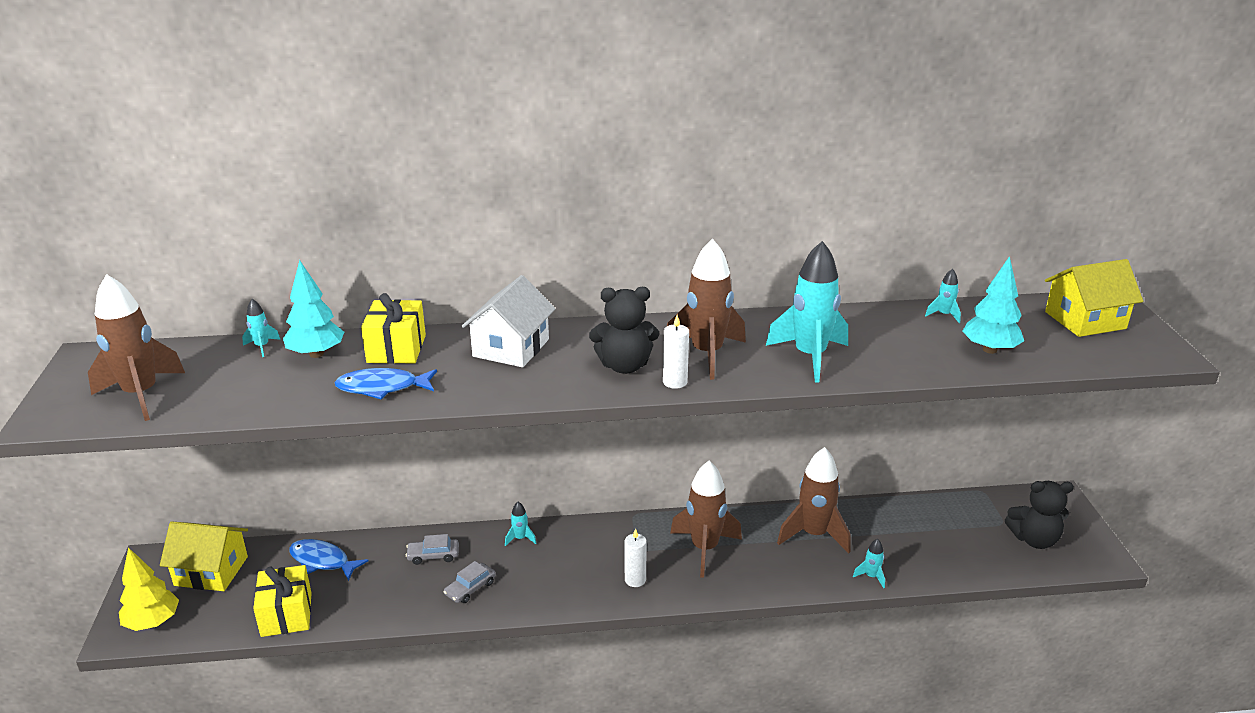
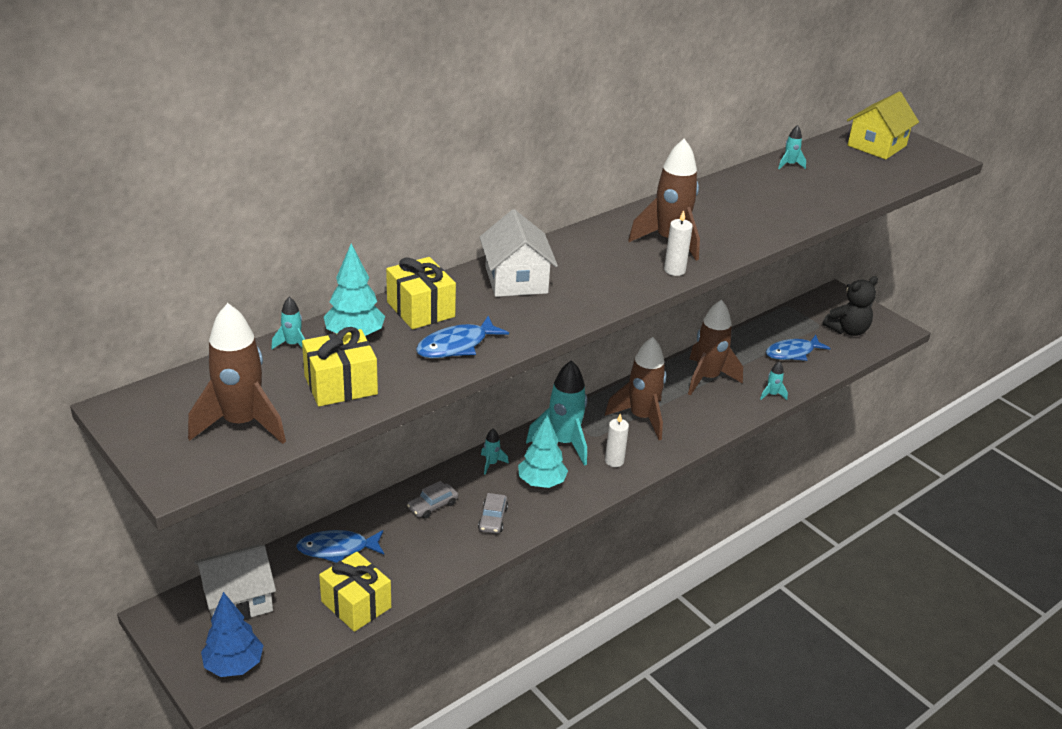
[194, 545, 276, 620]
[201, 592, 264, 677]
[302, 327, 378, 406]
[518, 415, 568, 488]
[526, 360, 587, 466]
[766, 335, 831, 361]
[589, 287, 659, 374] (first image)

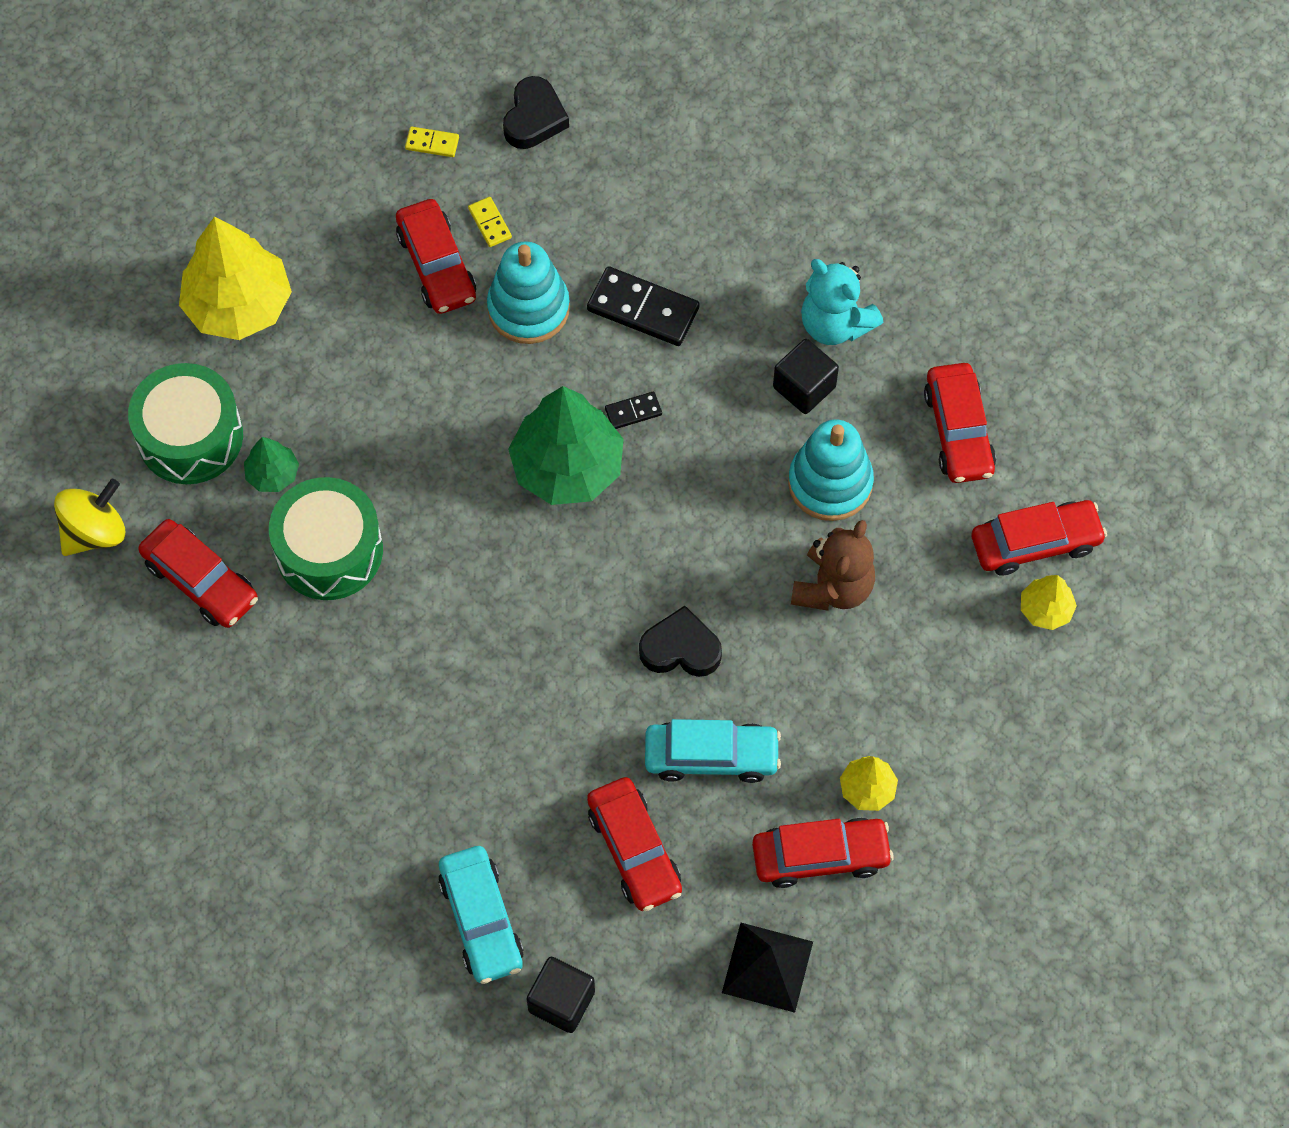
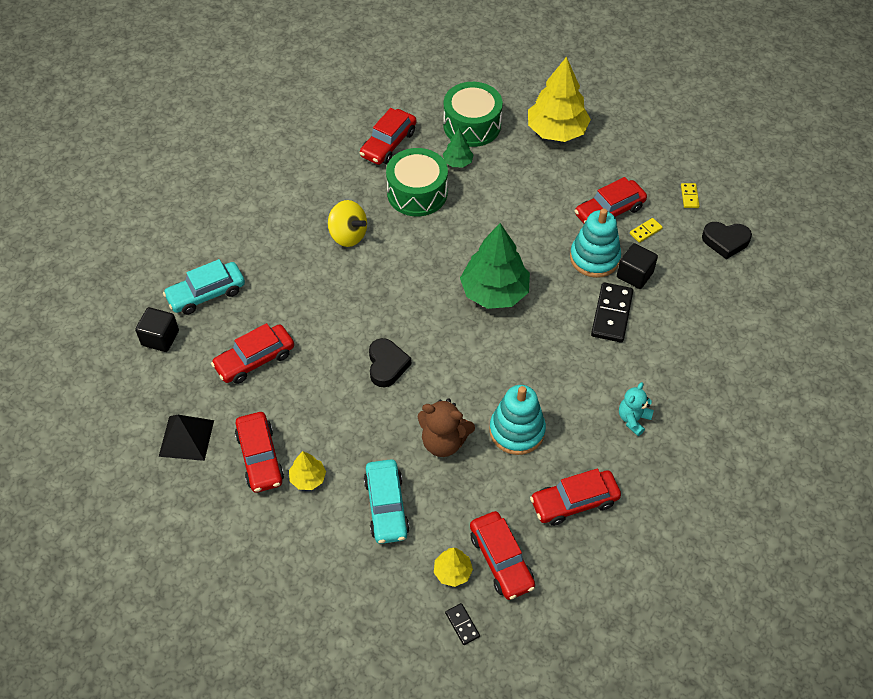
[328, 200, 367, 247]
[364, 459, 410, 544]
[445, 603, 480, 645]
[617, 243, 658, 289]
[619, 382, 654, 436]

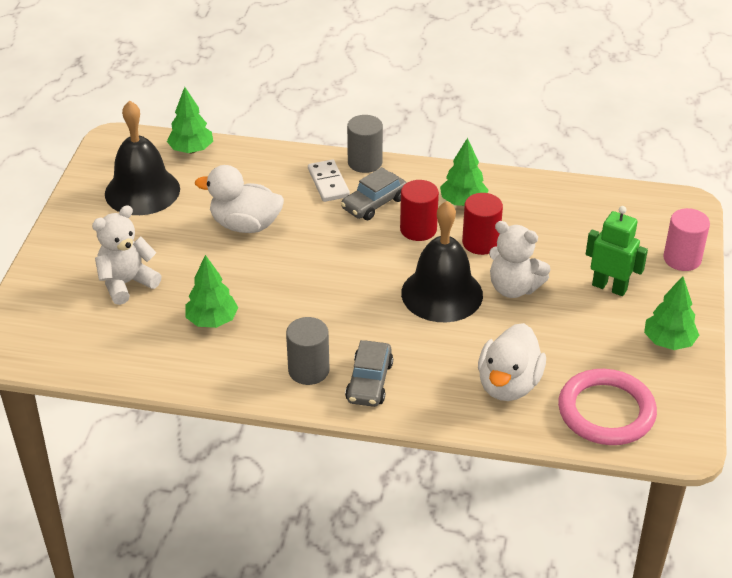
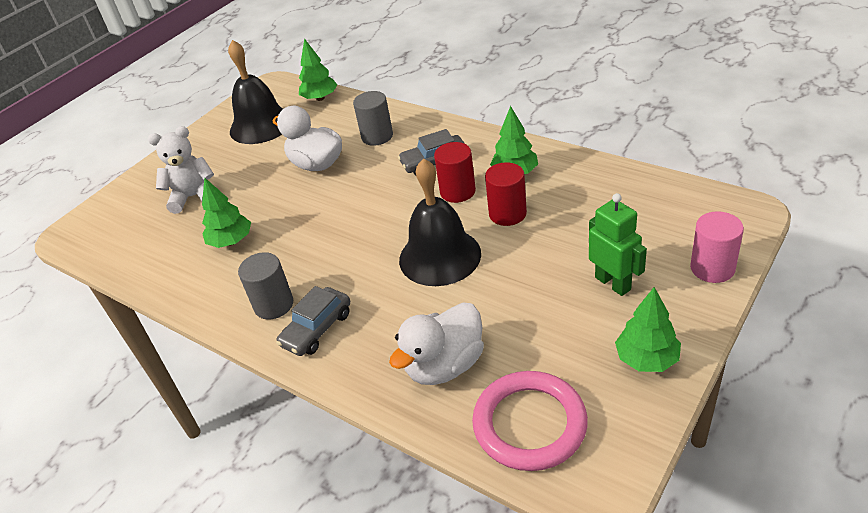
[353, 91, 393, 146]
[308, 160, 350, 202] (first image)
[489, 221, 551, 298] (first image)

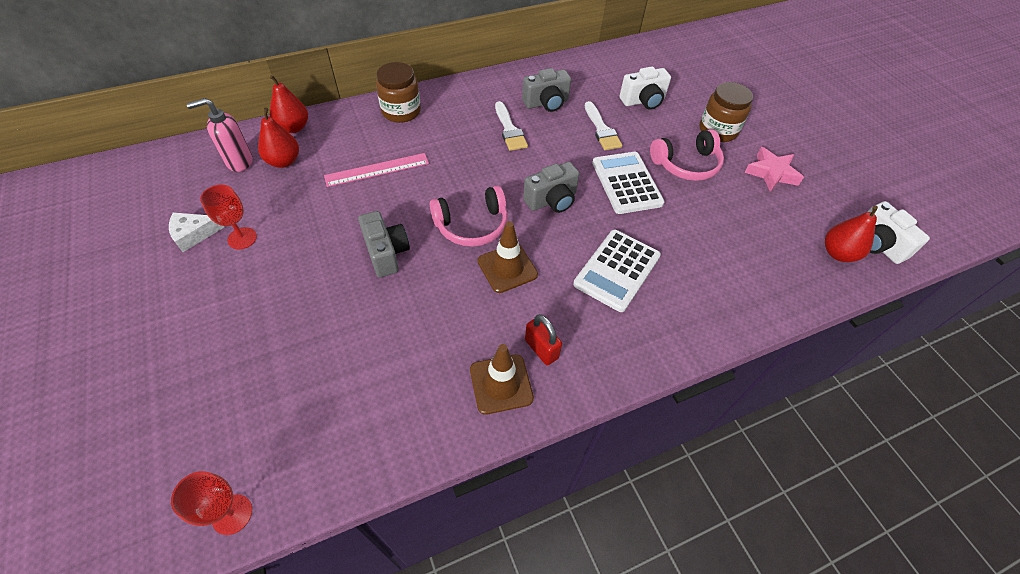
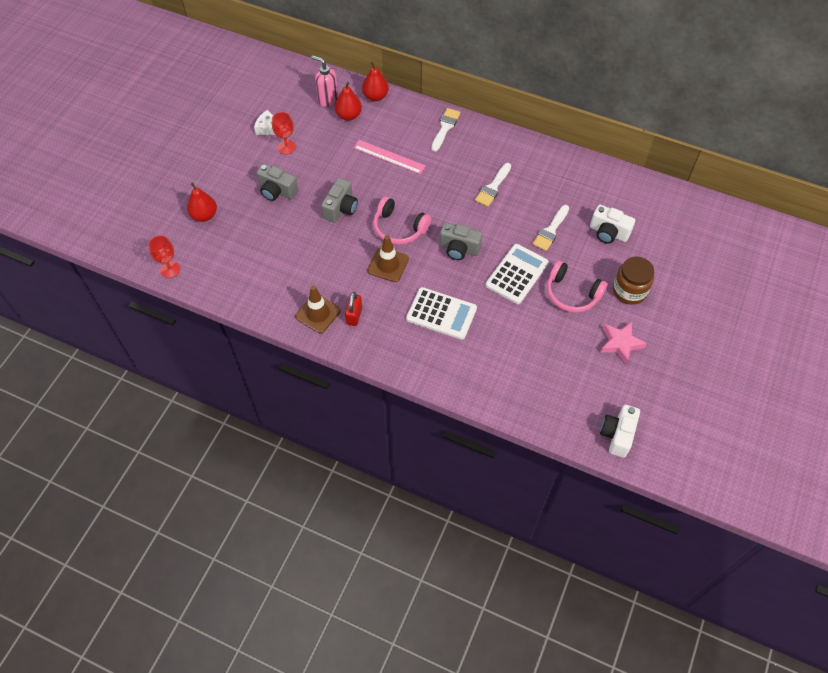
[187, 182, 217, 222]
[257, 163, 298, 201]
[406, 287, 477, 340]
[431, 108, 460, 152]

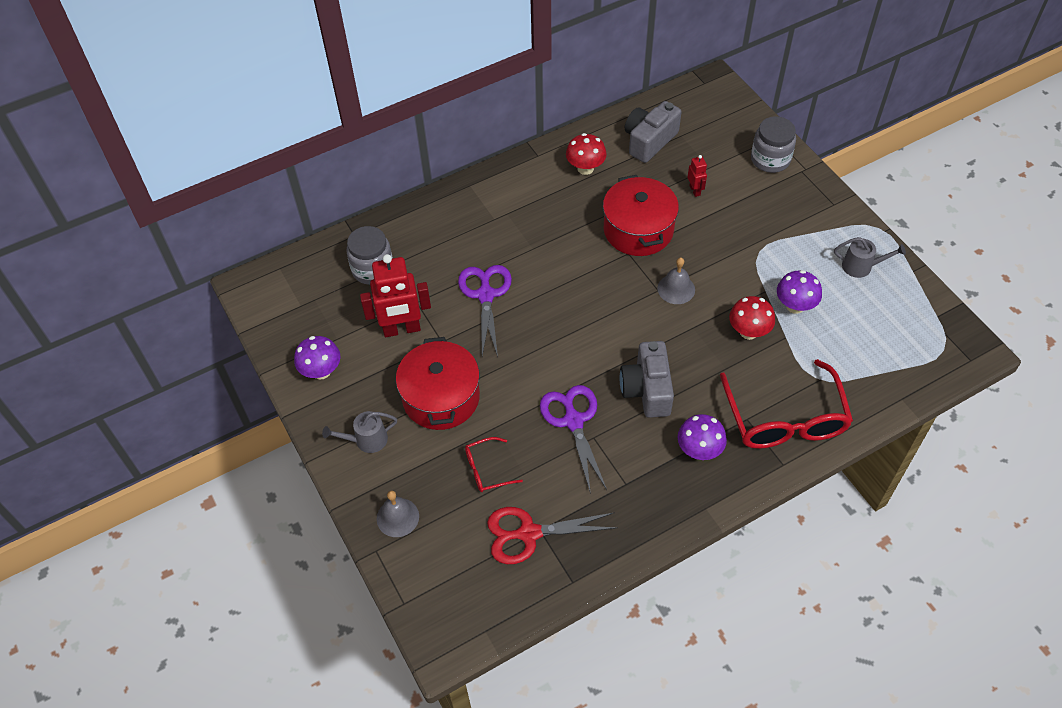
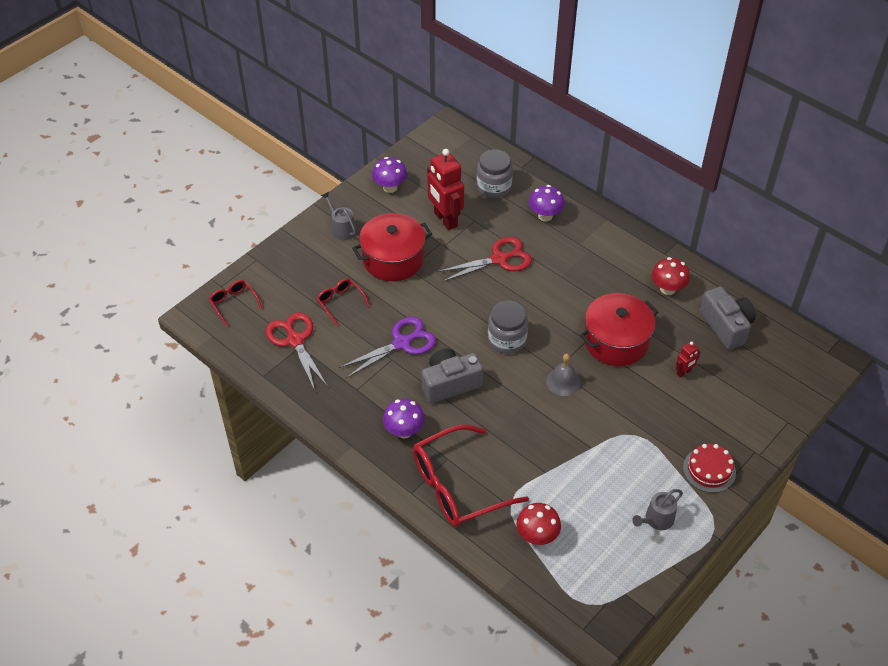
[209, 280, 262, 326]
[437, 237, 532, 282]
[488, 301, 528, 354]
[516, 503, 561, 545]
[529, 185, 565, 221]
[632, 489, 683, 530]
[683, 444, 736, 493]
[700, 287, 756, 350]
[377, 491, 419, 537] (first image)

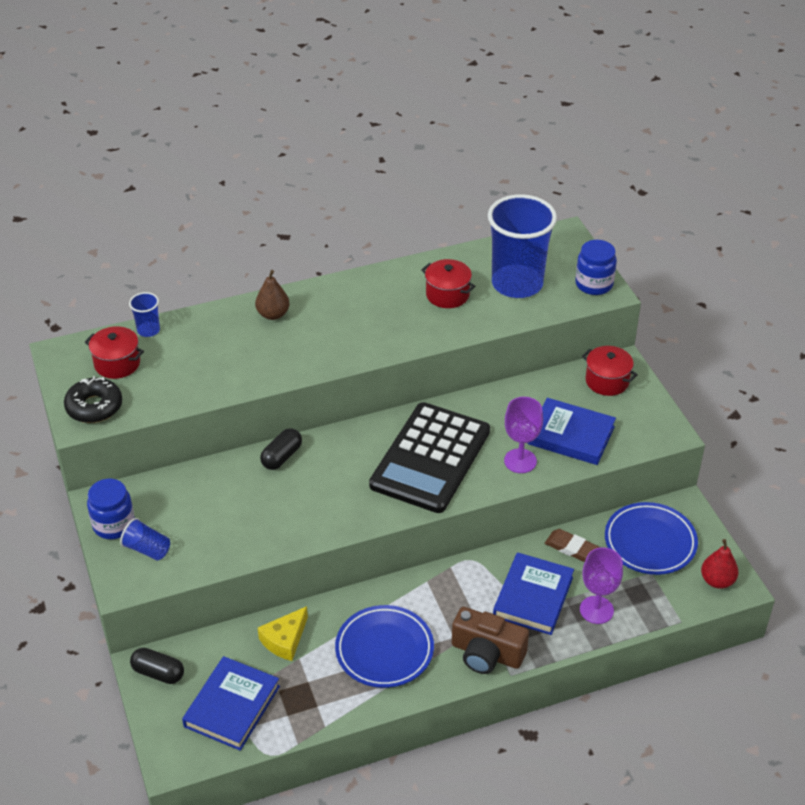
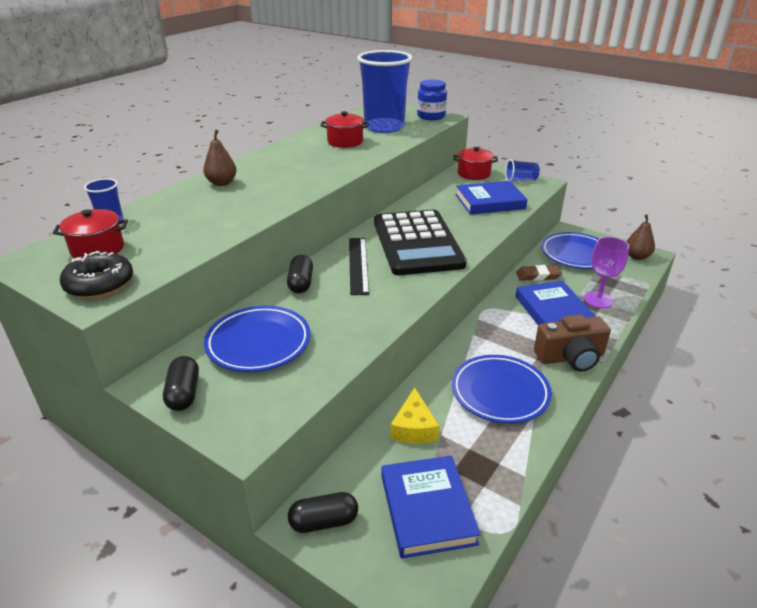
[163, 356, 199, 411]
[204, 306, 310, 372]
[349, 238, 369, 295]
[505, 159, 540, 181]
[626, 214, 655, 260]
[504, 397, 543, 473] (first image)

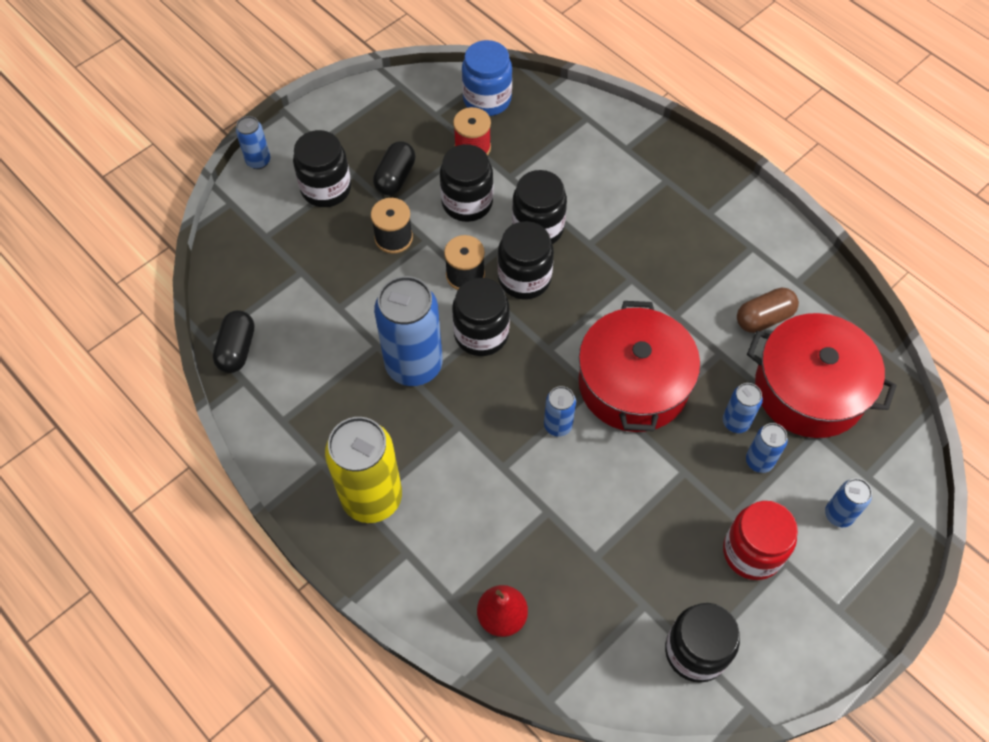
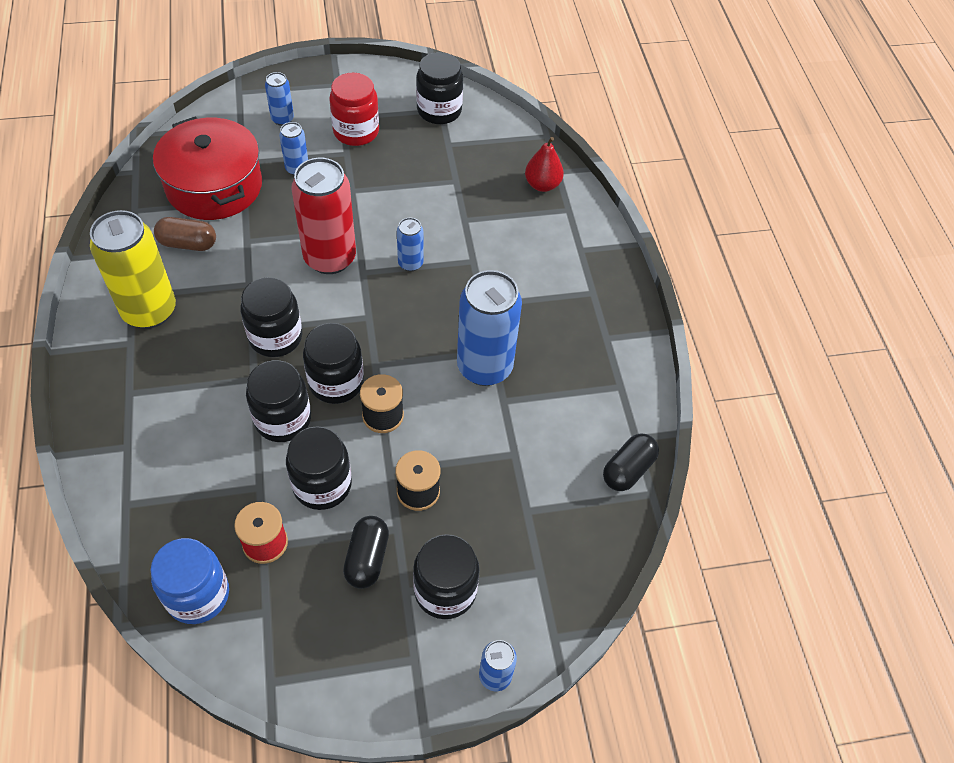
[90, 210, 176, 329]
[240, 277, 302, 357]
[291, 158, 356, 274]
[343, 516, 389, 589]
[723, 383, 763, 433] (first image)

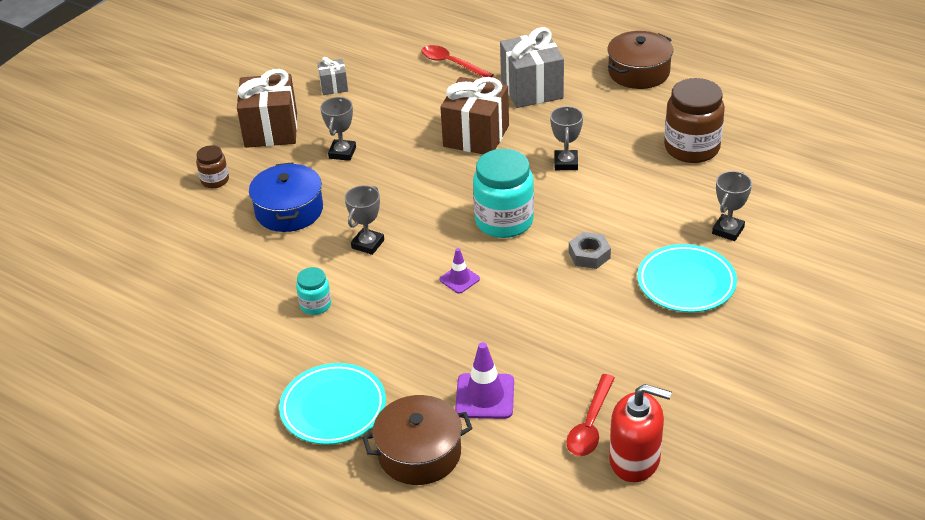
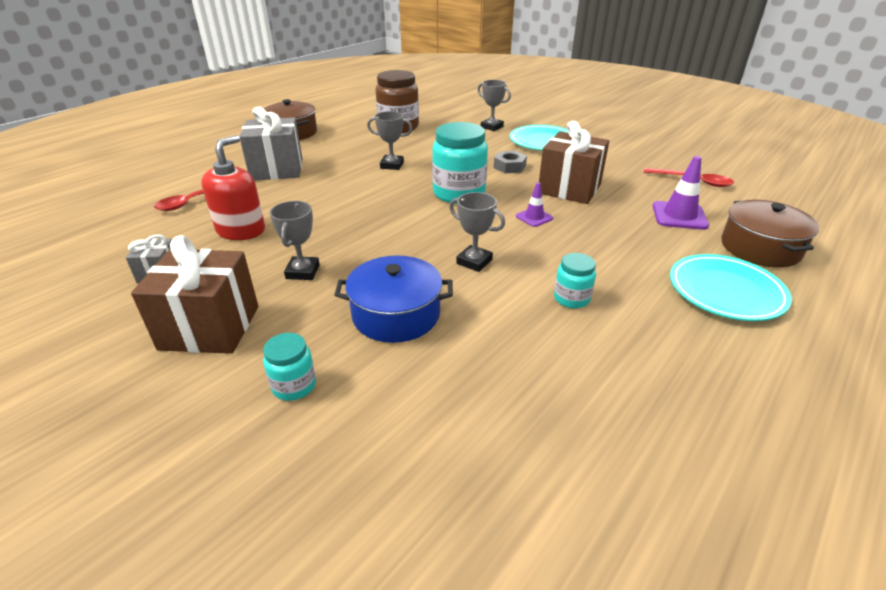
[201, 135, 265, 240]
[263, 333, 316, 401]
[270, 201, 320, 280]
[539, 121, 609, 204]

